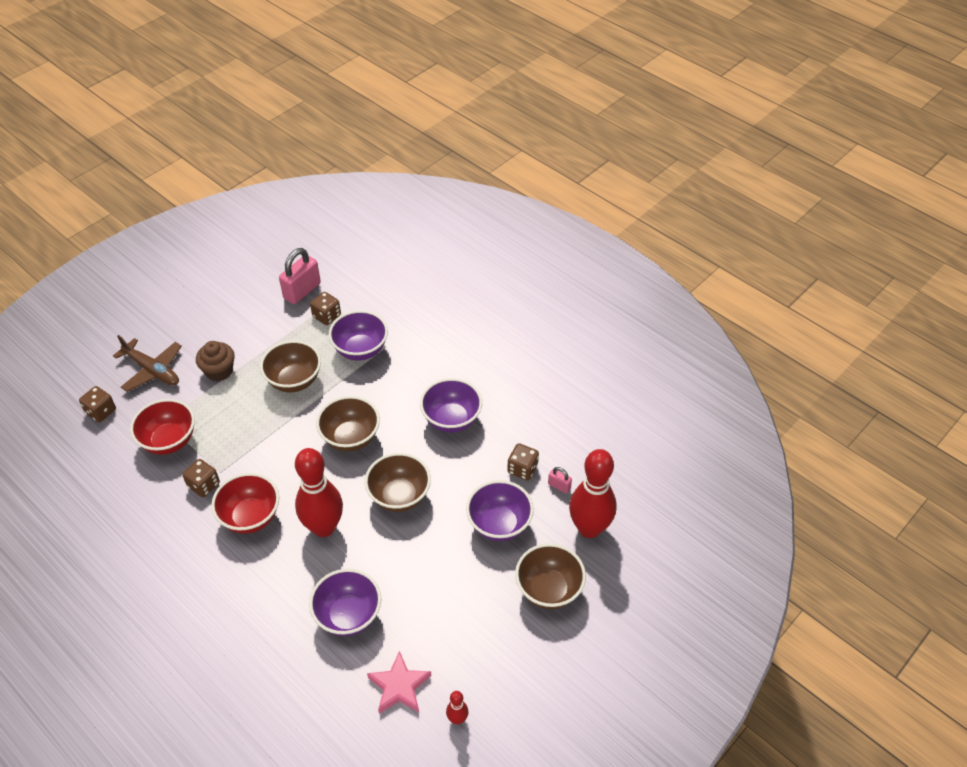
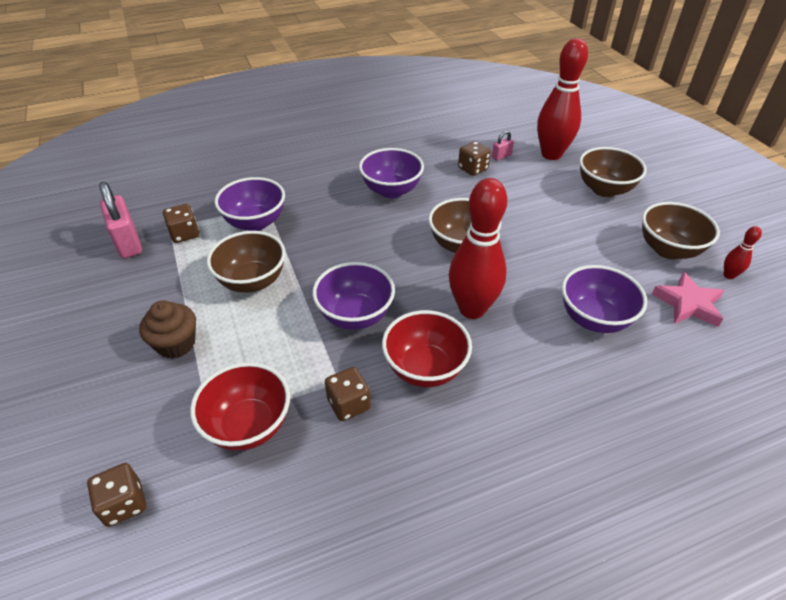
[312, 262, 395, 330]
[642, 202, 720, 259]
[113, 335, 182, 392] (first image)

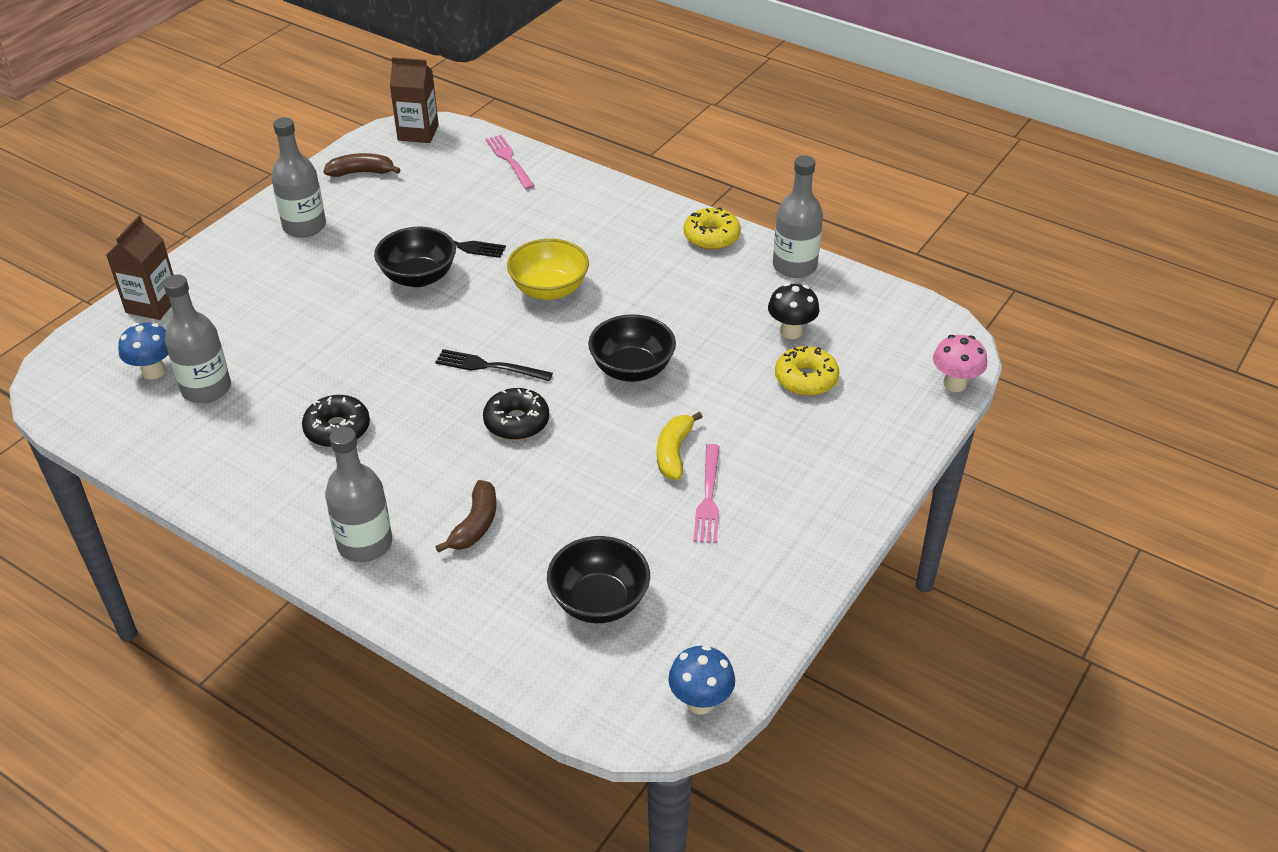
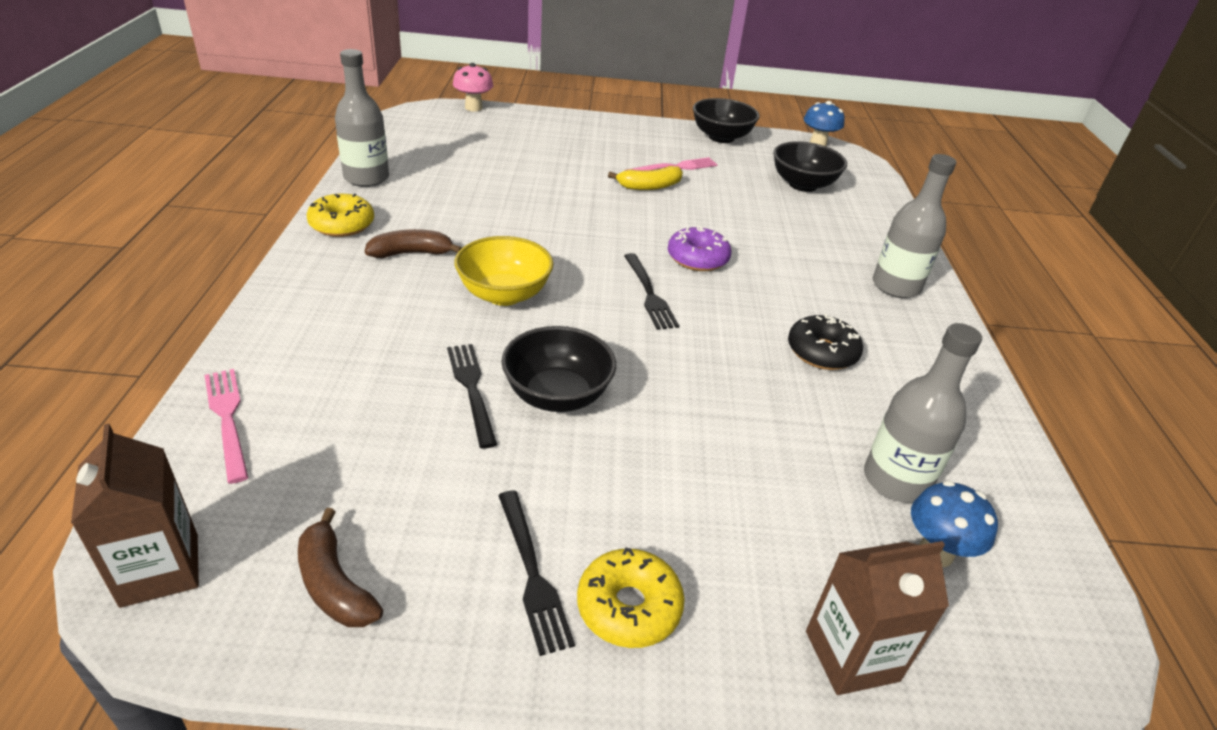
[205, 369, 249, 484]
[365, 229, 462, 258]
[498, 491, 575, 656]
[577, 547, 685, 648]
[668, 226, 731, 271]
[693, 98, 759, 143]
[768, 283, 819, 339] (first image)

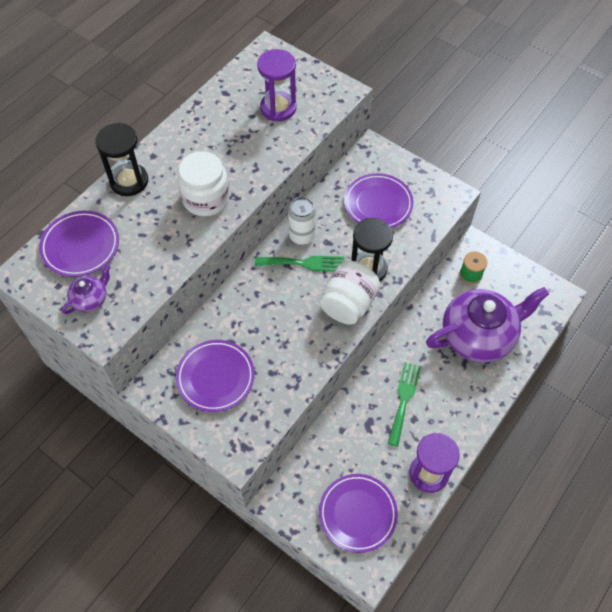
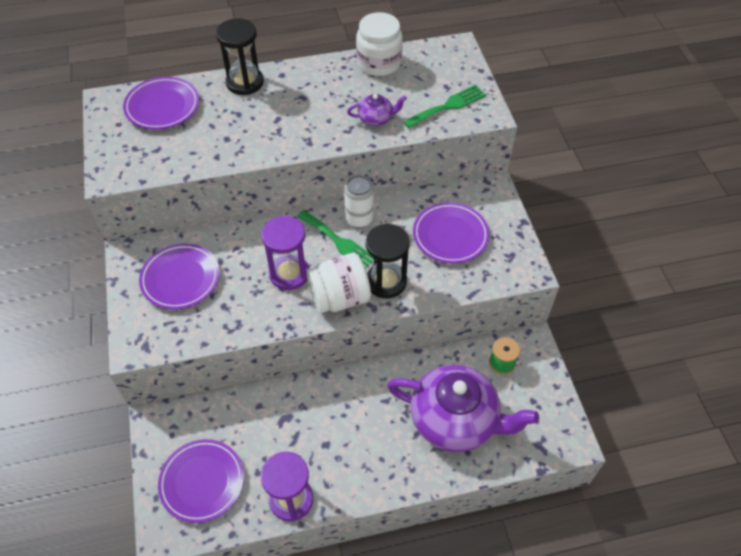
[261, 216, 309, 290]
[347, 94, 407, 126]
[356, 12, 403, 76]
[403, 85, 486, 128]

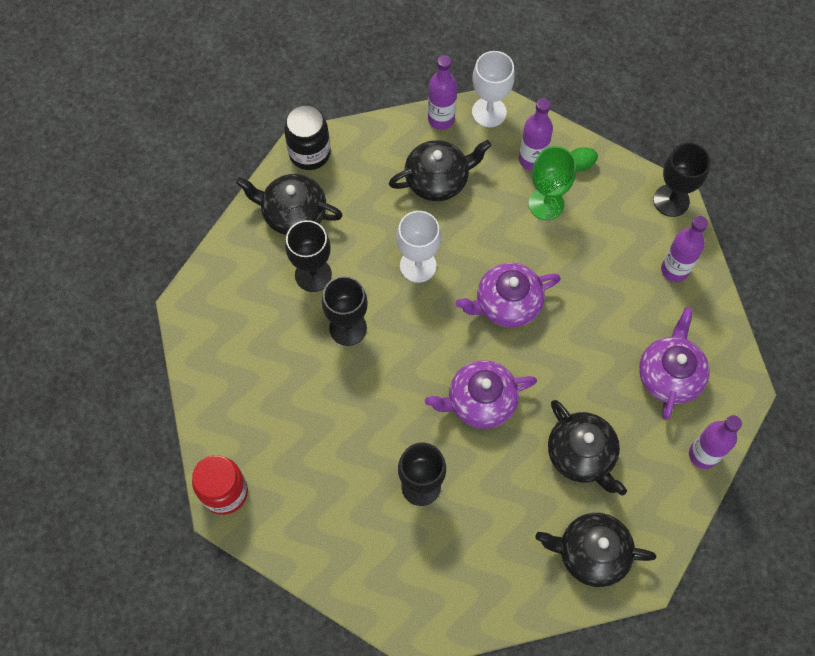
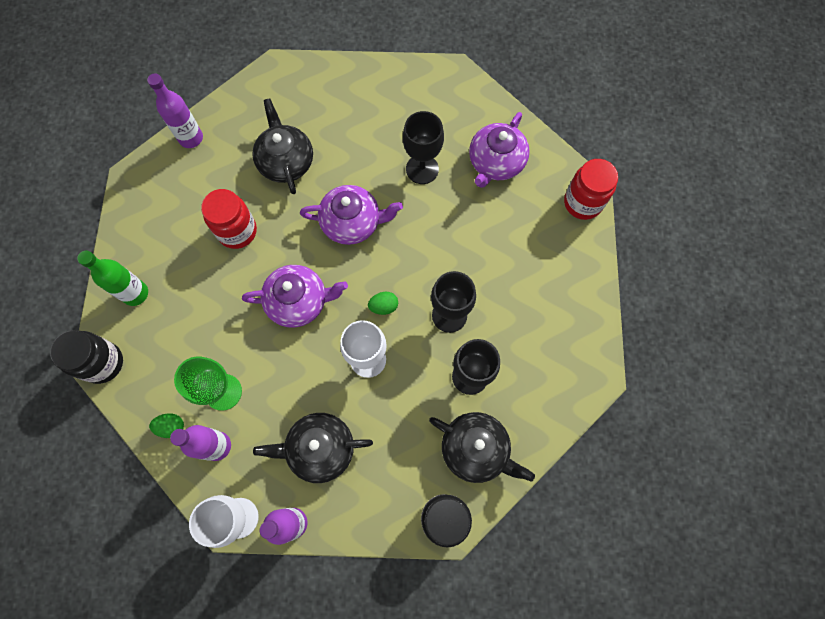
[50, 330, 123, 384]
[77, 251, 148, 306]
[201, 189, 257, 249]
[368, 292, 398, 315]
[469, 112, 530, 188]
[535, 513, 656, 587] (first image)

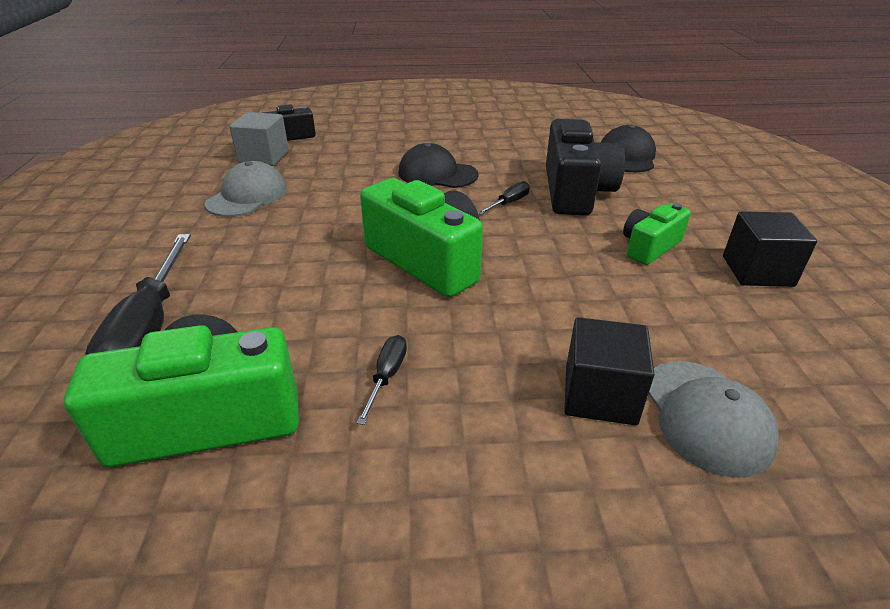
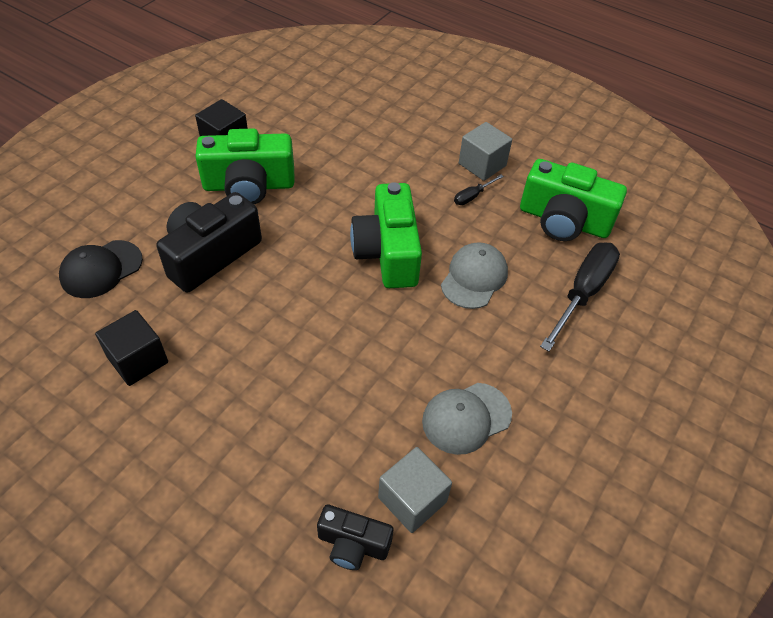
[95, 310, 168, 386]
[195, 129, 294, 204]
[441, 242, 508, 309]
[459, 122, 512, 181]
[398, 143, 479, 188] (first image)
[478, 181, 530, 215] (first image)

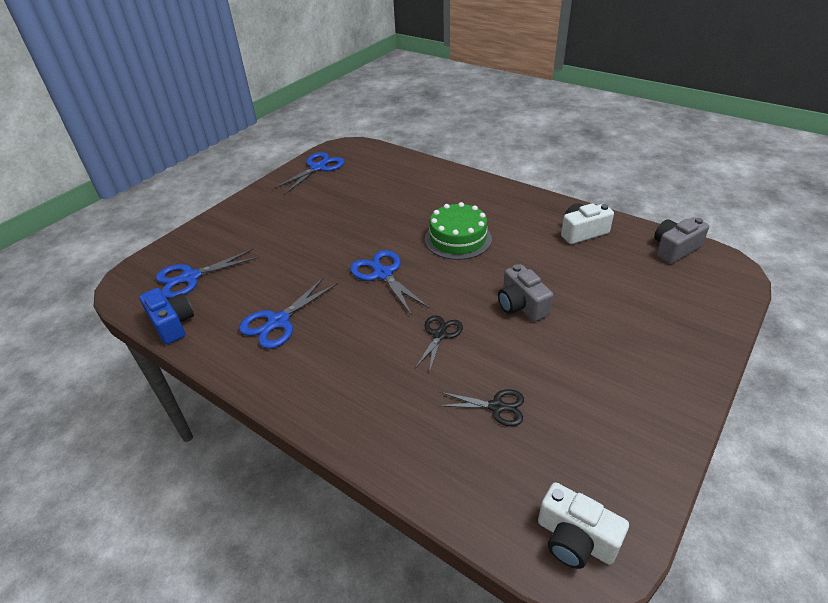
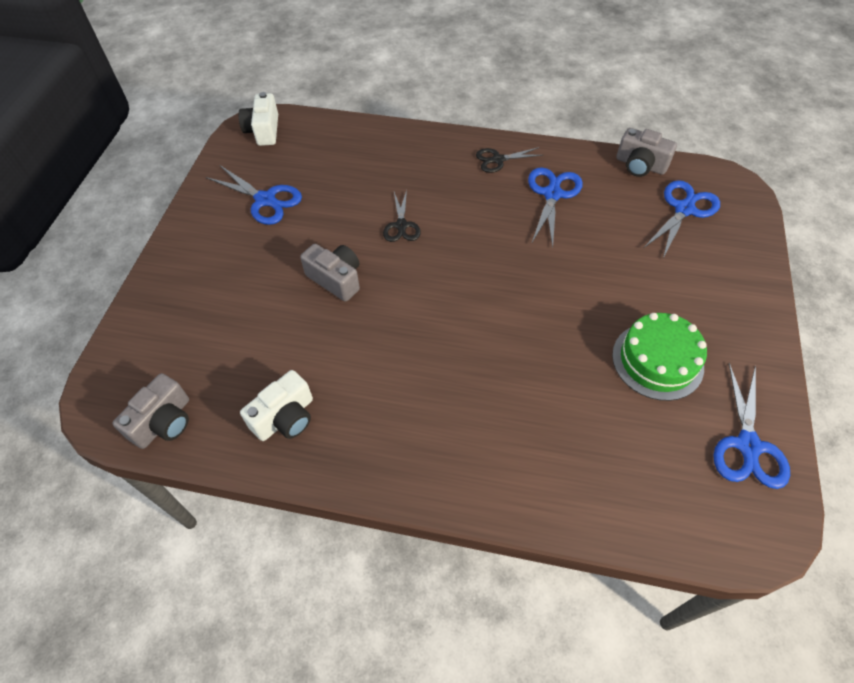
[206, 165, 302, 225]
[239, 92, 278, 146]
[476, 147, 543, 173]
[612, 313, 707, 401]
[616, 128, 677, 177]

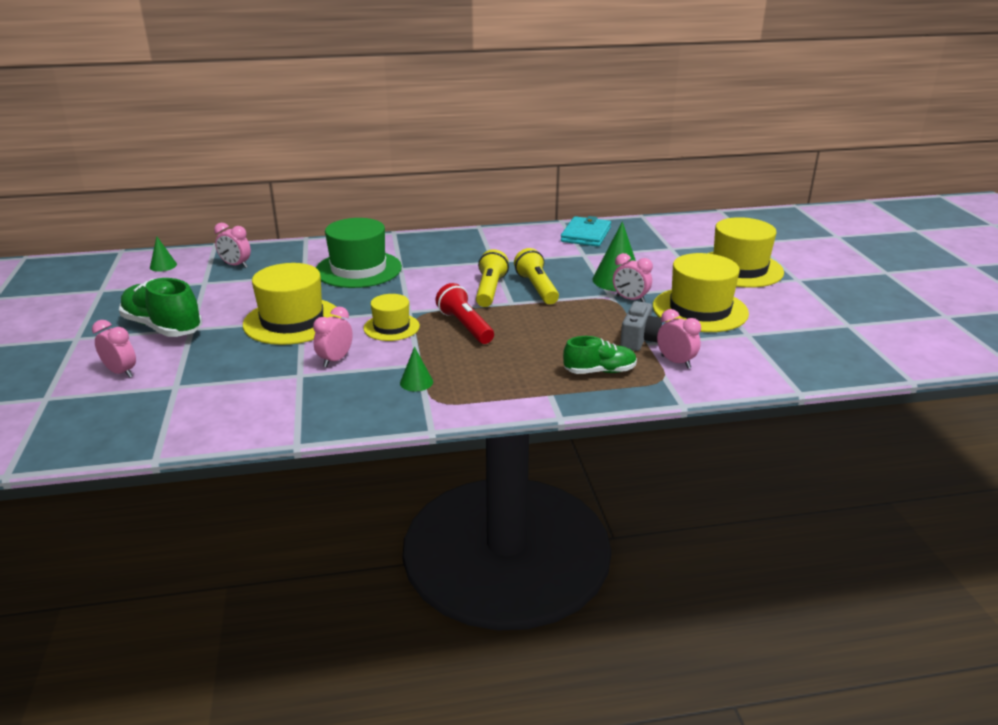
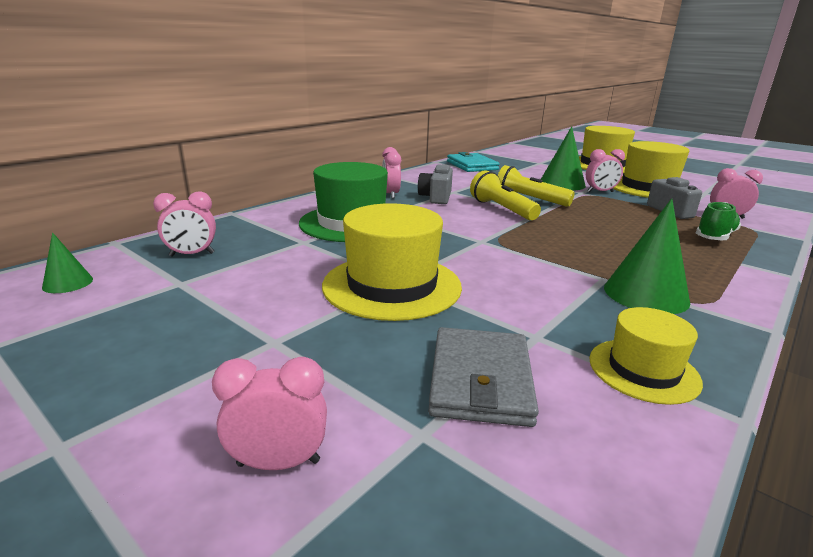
[382, 147, 401, 199]
[418, 164, 453, 204]
[428, 327, 539, 427]
[589, 307, 703, 405]
[604, 198, 690, 314]
[119, 278, 202, 337] (first image)
[435, 283, 494, 344] (first image)

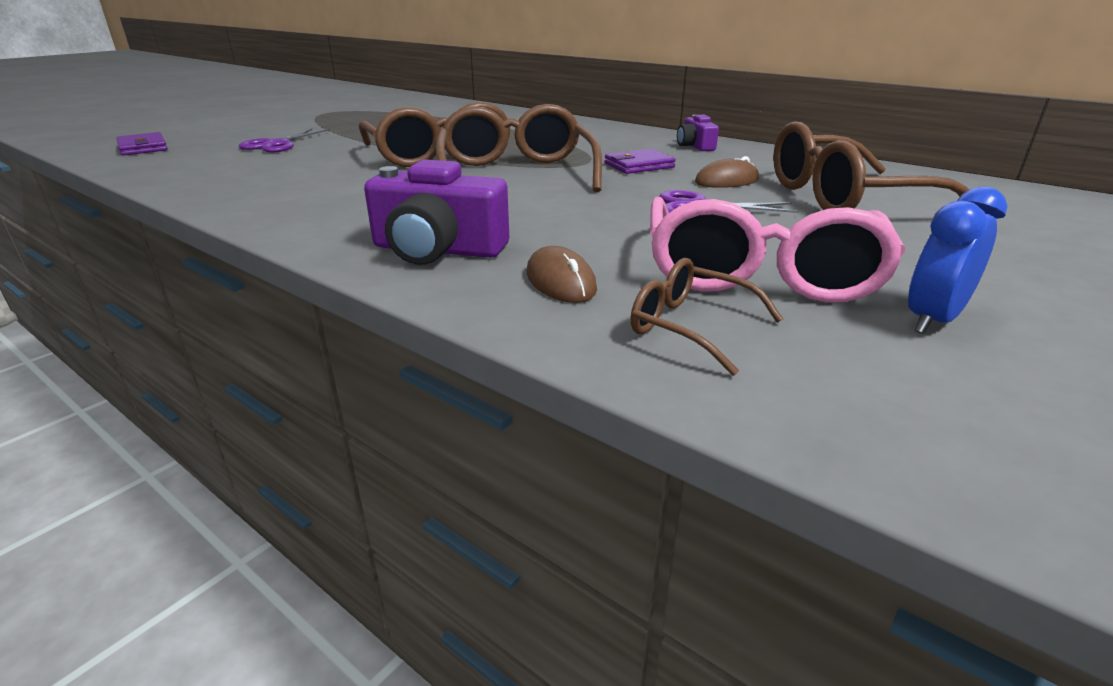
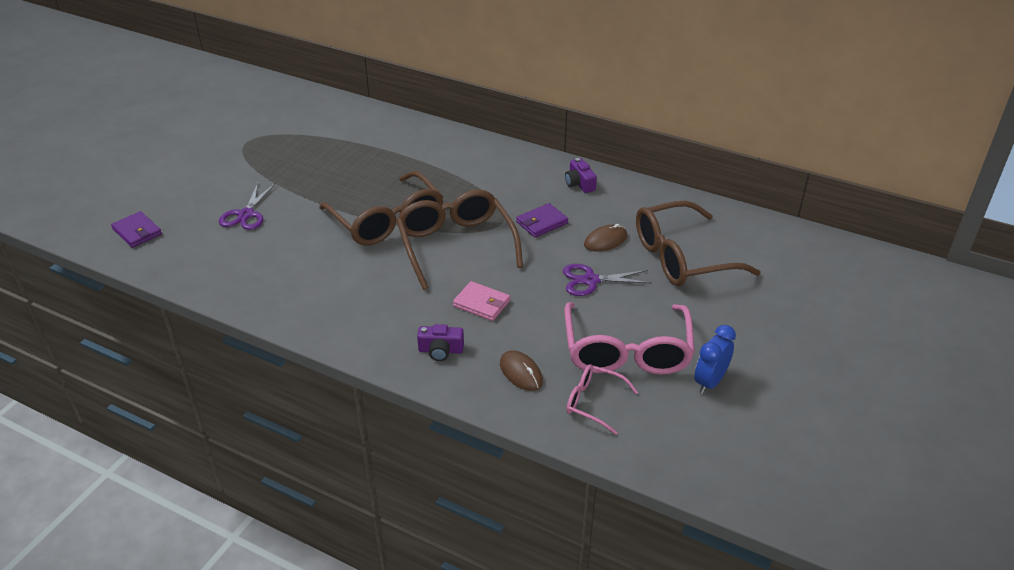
[417, 324, 464, 361]
[453, 281, 510, 321]
[566, 364, 638, 435]

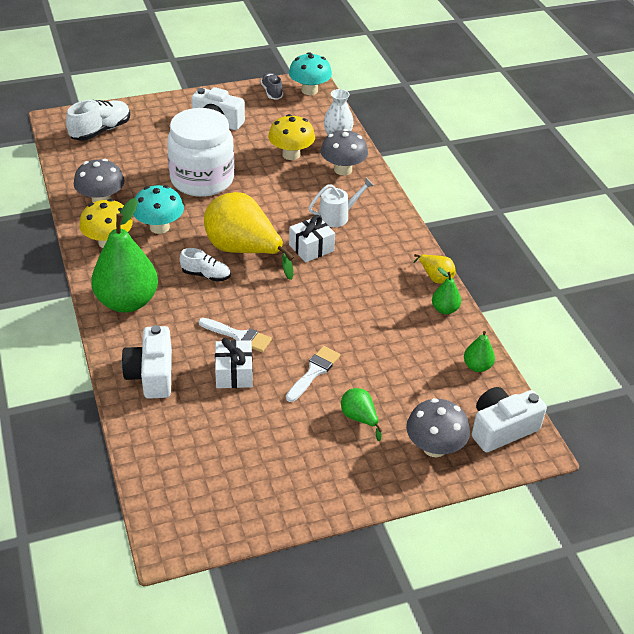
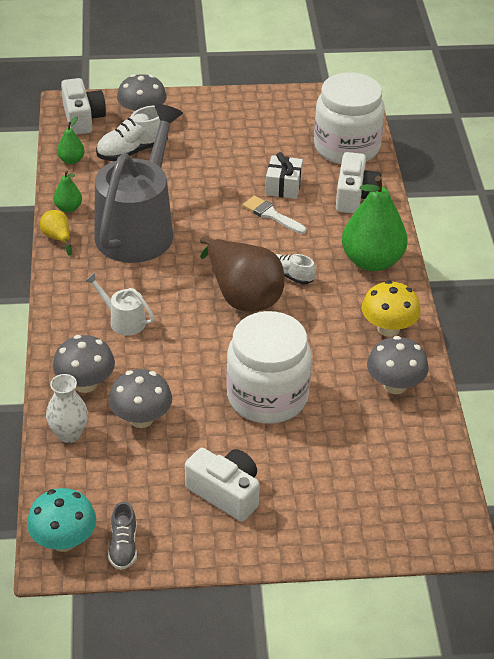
[61, 78, 106, 135]
[85, 273, 154, 336]
[94, 104, 183, 263]
[96, 105, 168, 161]
[109, 369, 172, 428]
[200, 237, 285, 312]
[314, 72, 385, 164]
[133, 185, 184, 234] (first image)
[286, 346, 340, 402] (first image)
[289, 215, 335, 262] (first image)
[341, 388, 382, 441] (first image)

